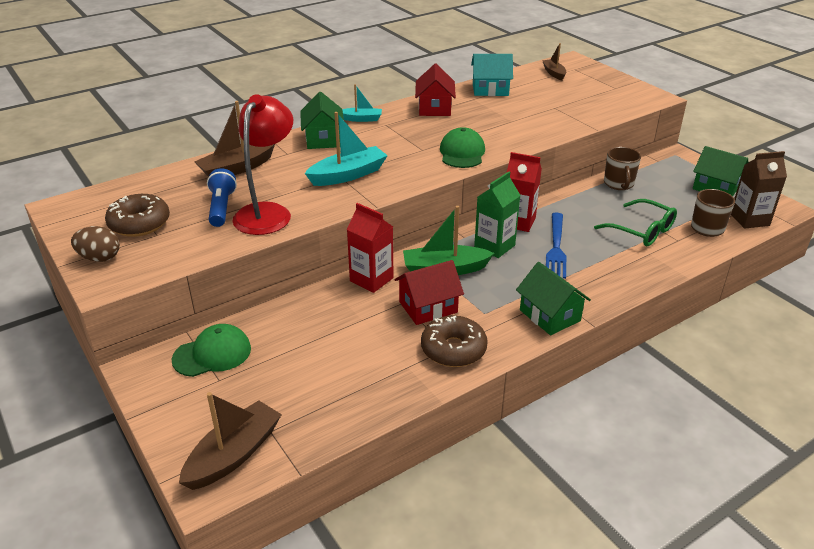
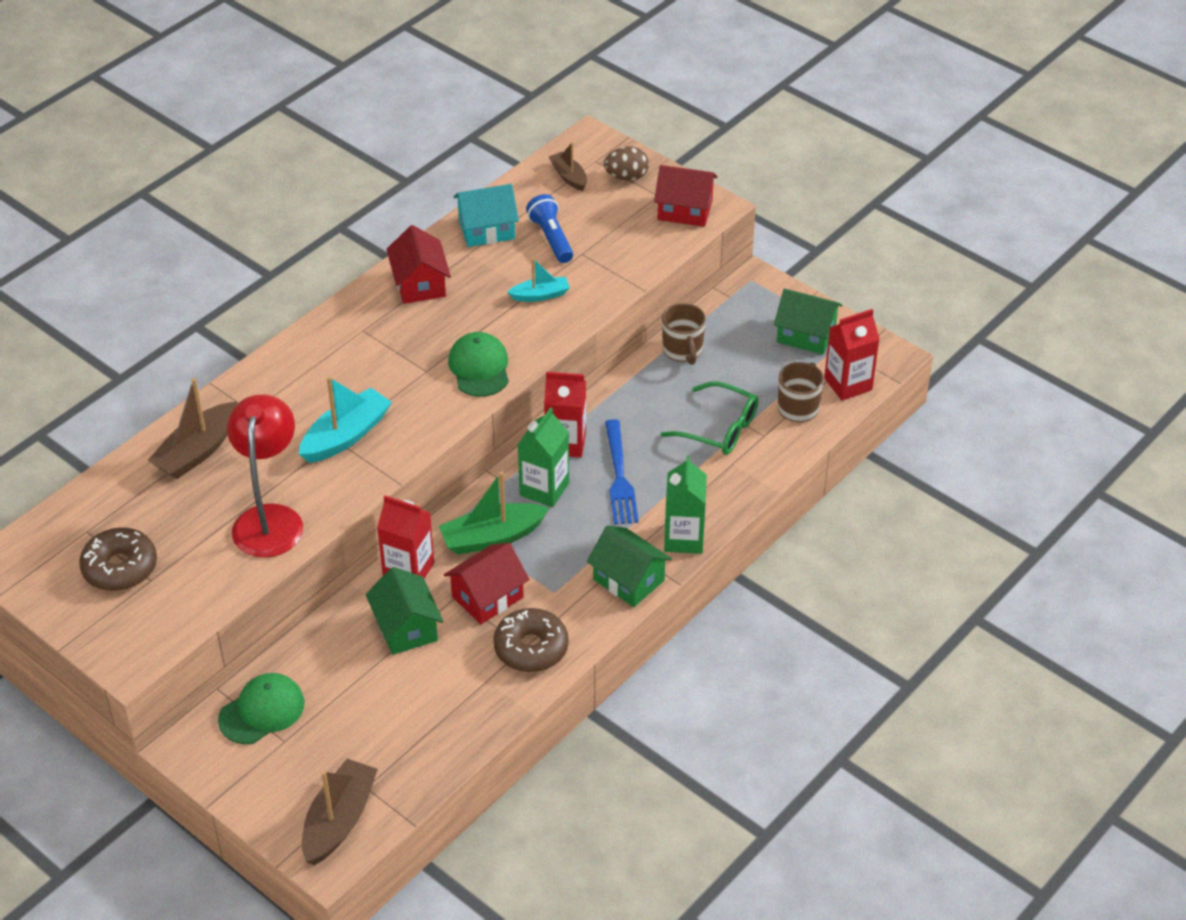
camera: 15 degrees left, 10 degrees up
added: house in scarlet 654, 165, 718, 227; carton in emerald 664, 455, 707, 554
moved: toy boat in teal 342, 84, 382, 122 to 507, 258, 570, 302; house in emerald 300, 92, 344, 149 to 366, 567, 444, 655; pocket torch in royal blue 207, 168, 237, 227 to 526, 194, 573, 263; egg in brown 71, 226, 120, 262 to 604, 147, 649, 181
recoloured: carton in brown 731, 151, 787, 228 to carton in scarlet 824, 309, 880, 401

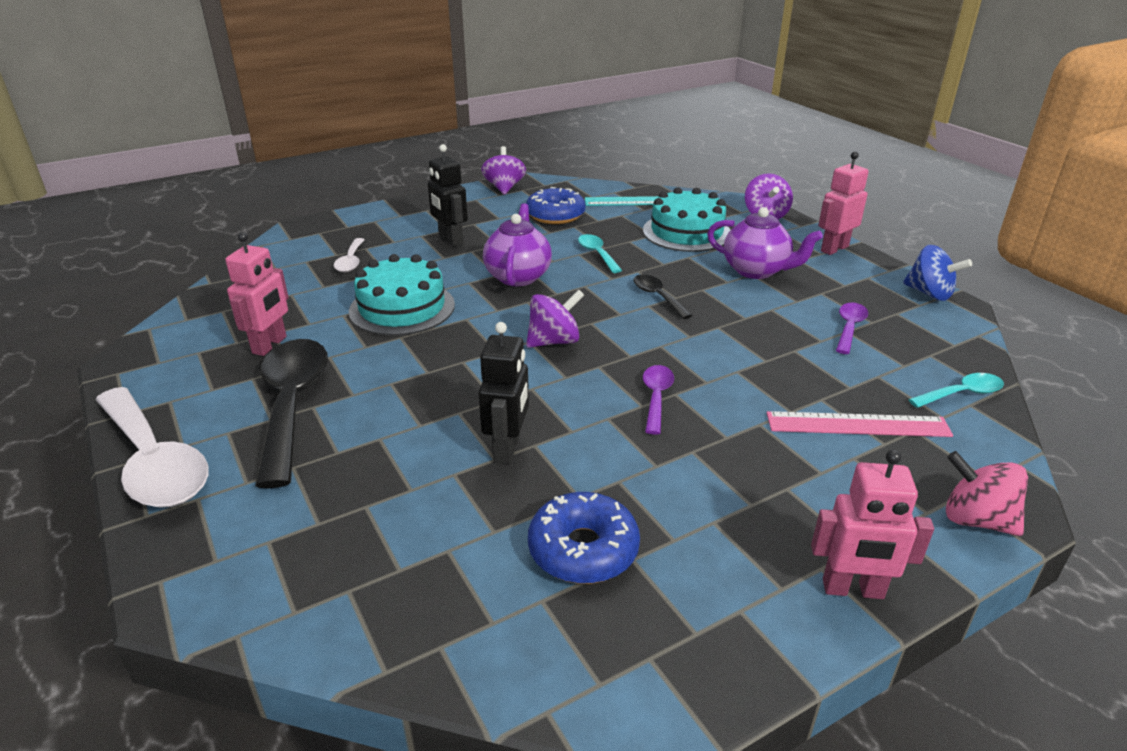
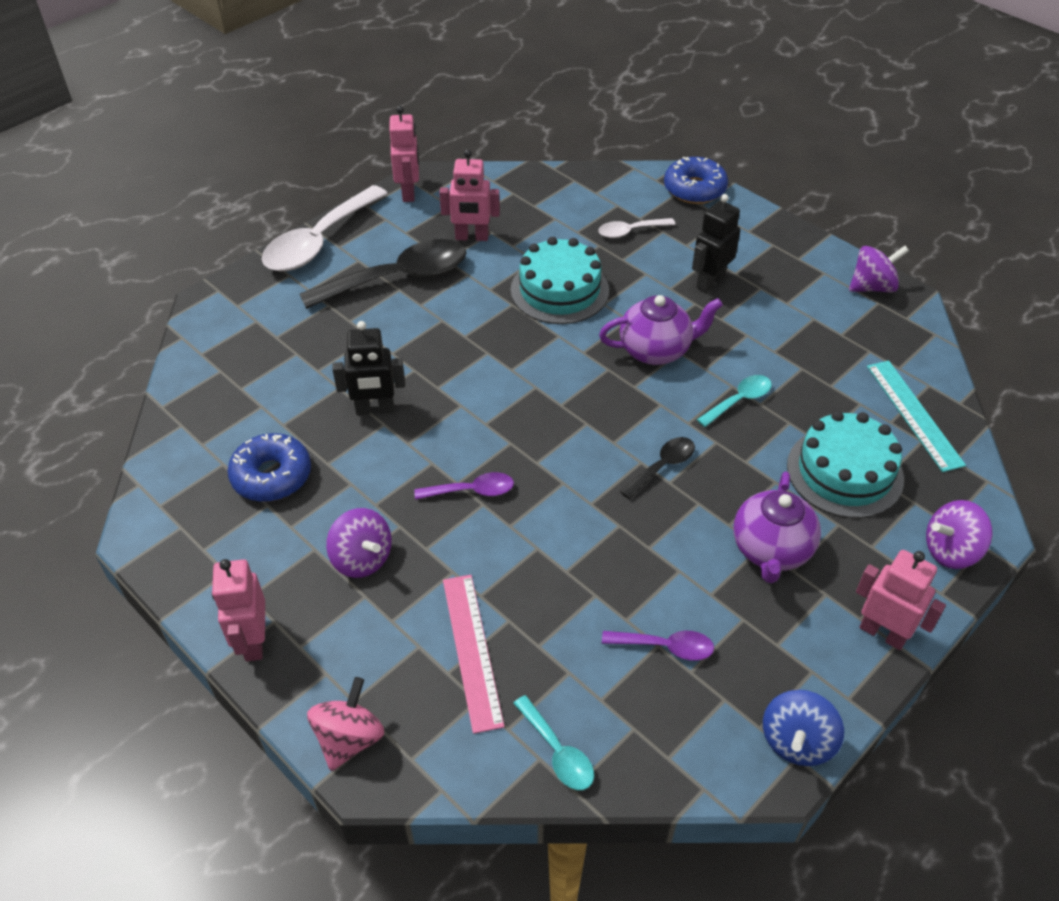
camera: 75 degrees right, 15 degrees up
added: toy robot in rose-pink 389, 106, 419, 202
moved: glazed donut in royal blue 526, 187, 585, 224 to 664, 157, 728, 204; toy top in royal purple 526, 290, 584, 348 to 326, 508, 392, 578

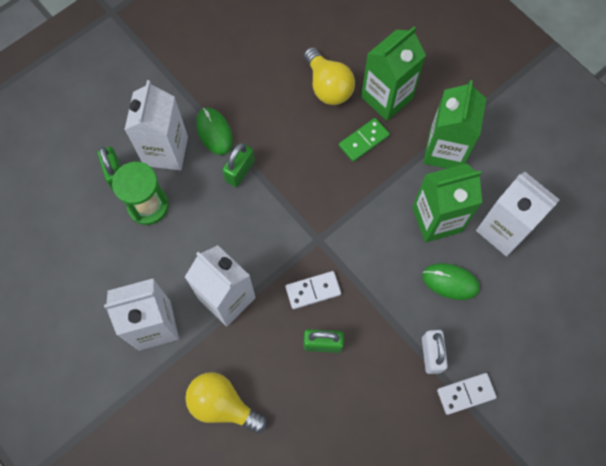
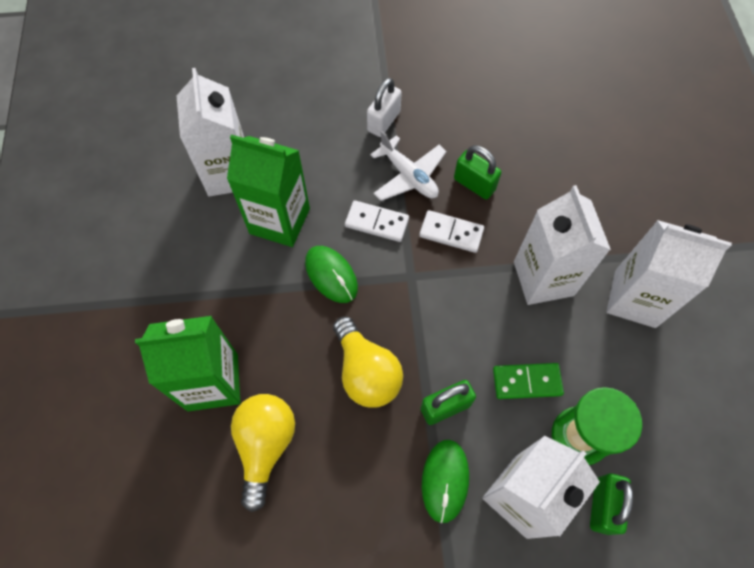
camera: 145 degrees left, 5 degrees down
removed: carton in emerald 423, 80, 487, 169
added: toy plane in snow-white 370, 131, 447, 201
moved: domino piece in emerald 339, 118, 390, 162 to 493, 363, 564, 399; mouse in emerald 422, 263, 480, 300 to 305, 246, 358, 303; bulb in golden 185, 372, 267, 434 to 333, 316, 403, 408; domino piece in snow-white 437, 373, 497, 415 to 345, 200, 409, 242

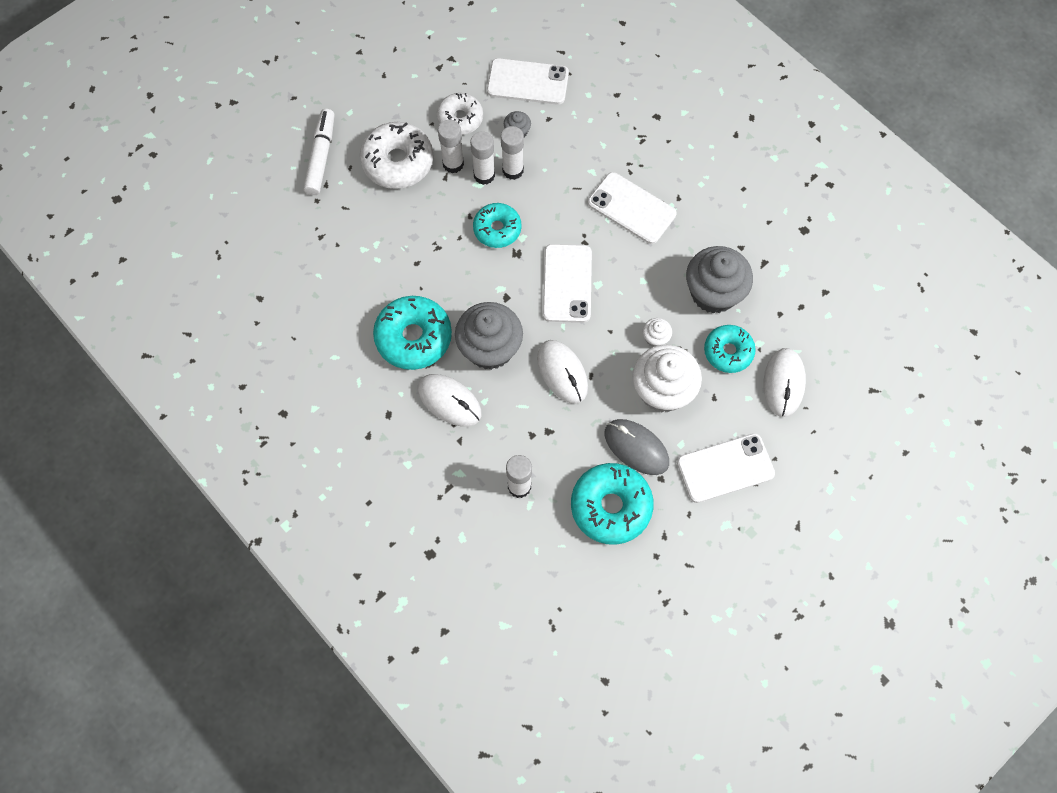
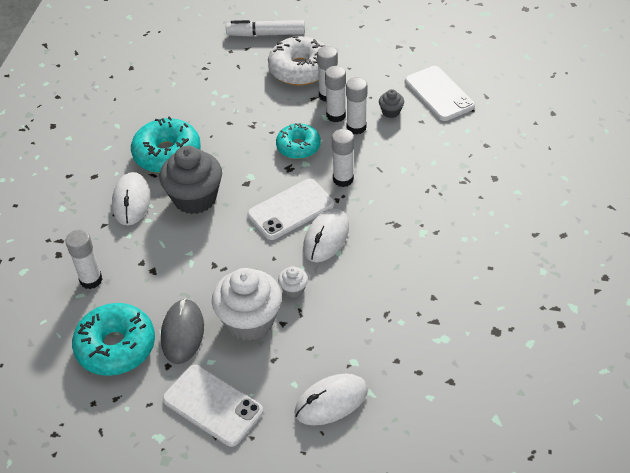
camera: 55 degrees right, 20 degrees down
removed: glazed donut in snow-white 437, 93, 483, 135; smartphone in snow-white 588, 172, 677, 244; fairy cake in grey 686, 246, 753, 314; glazed donut in teal 704, 325, 756, 373
added: glue in snow-white 332, 129, 354, 187
moved: mouse in snow-white 537, 340, 588, 404 to 303, 208, 349, 262
turned: marker pen in snow-white 303, 109, 335, 195 = 226, 20, 305, 37 150 degrees counterclockwise

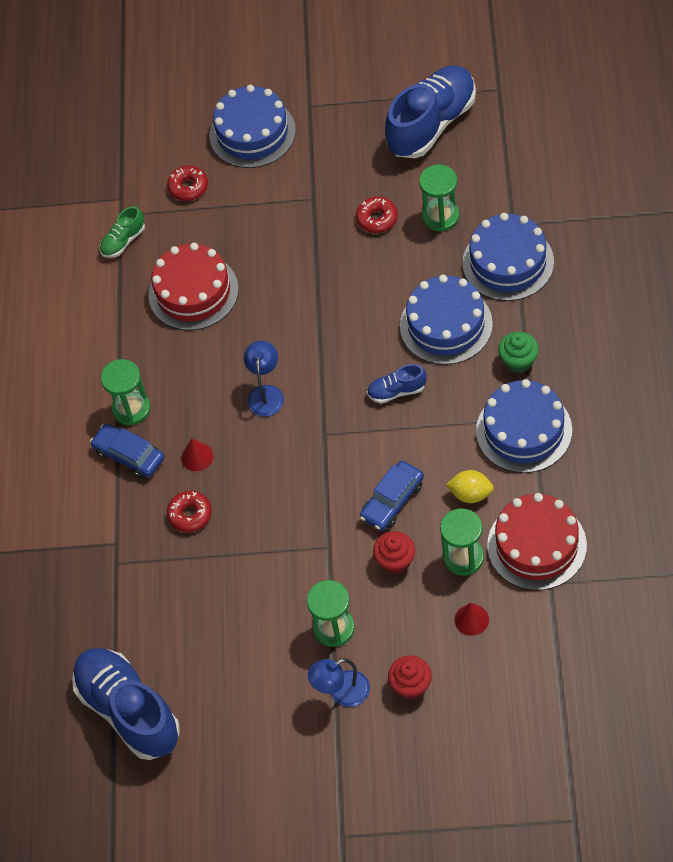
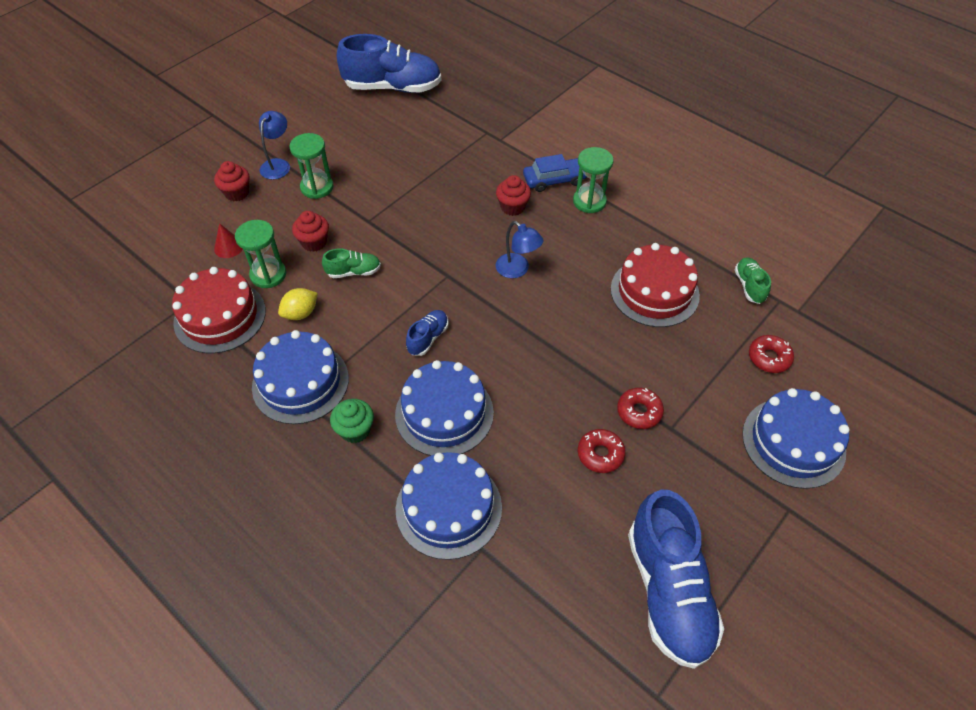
camera: 125 degrees right, 5 degrees down
removed: sandglass in emerald 419, 165, 459, 231
moved: glazed donut in scarlet 167, 491, 212, 532 to 617, 388, 664, 429
replaced: cone in scarlet 181, 439, 214, 471 to fairy cake in scarlet 496, 175, 531, 216; automobile in royal blue 360, 461, 424, 531 to lace-up shoe in emerald 322, 248, 381, 278

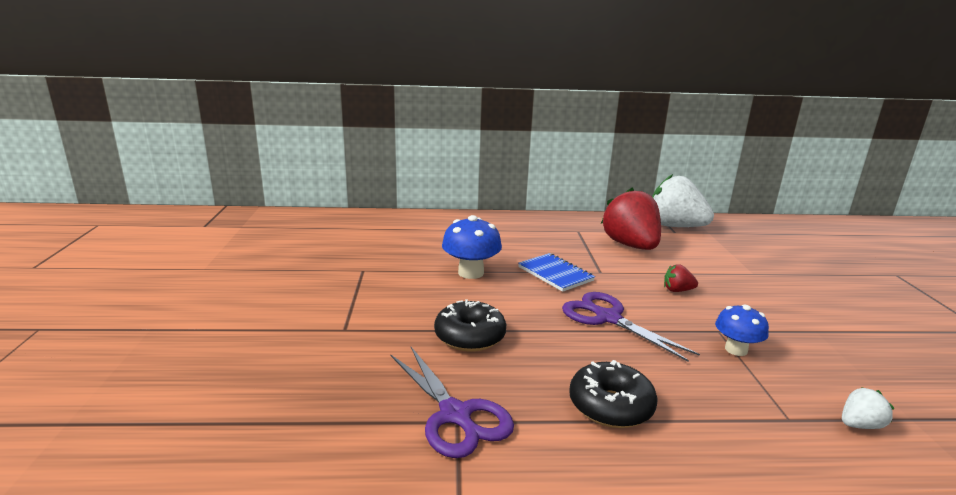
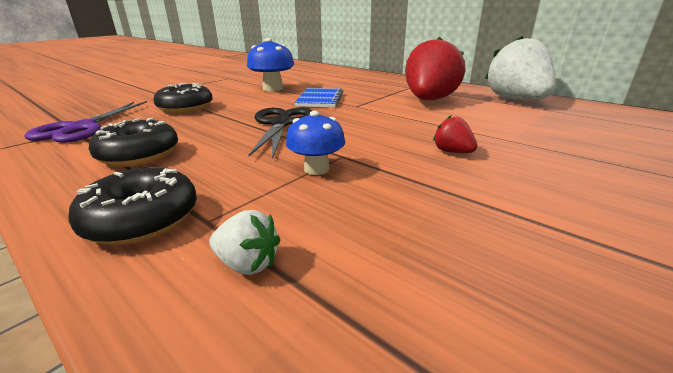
camera: 45 degrees right, 5 degrees up
added: glazed donut in jet-black 68, 167, 197, 245
moved: toy strawberry in scarlet 664, 264, 698, 292 to 433, 115, 477, 153
recoloured: shears in royal purple 562, 292, 700, 362 to shears in jet-black 249, 108, 312, 158

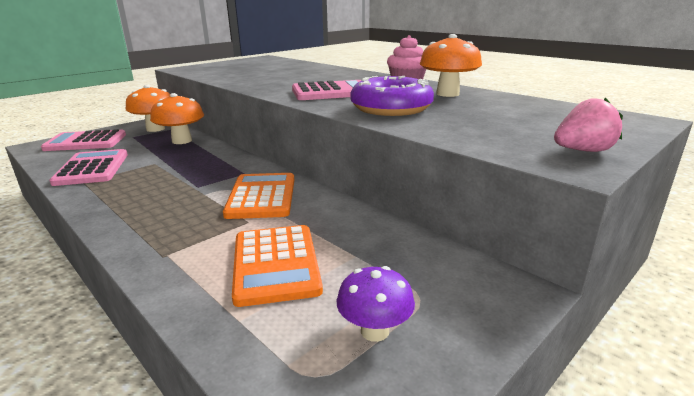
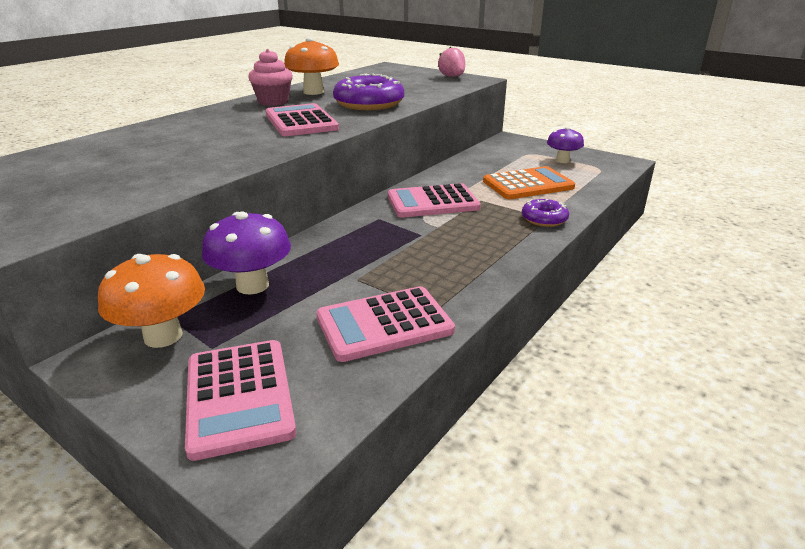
camera: 100 degrees left, 5 degrees up
added: glazed donut in royal purple 522, 199, 569, 227
recoloured: mushroom in orange 150, 93, 204, 144 to mushroom in royal purple 202, 211, 291, 294; pocket calculator in orange 223, 173, 294, 219 to pocket calculator in rose-pink 388, 183, 481, 218

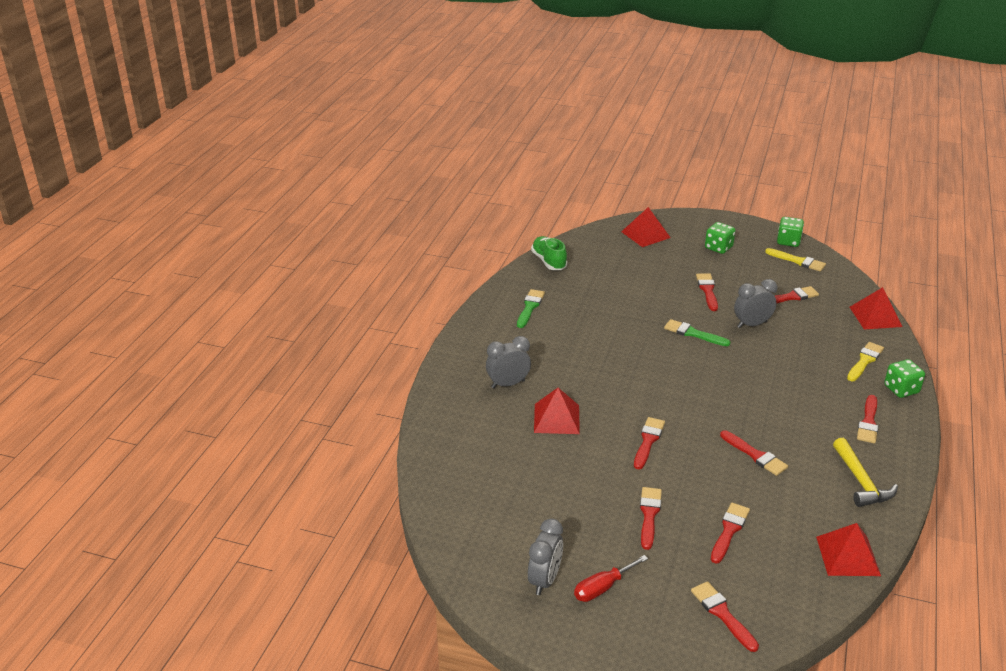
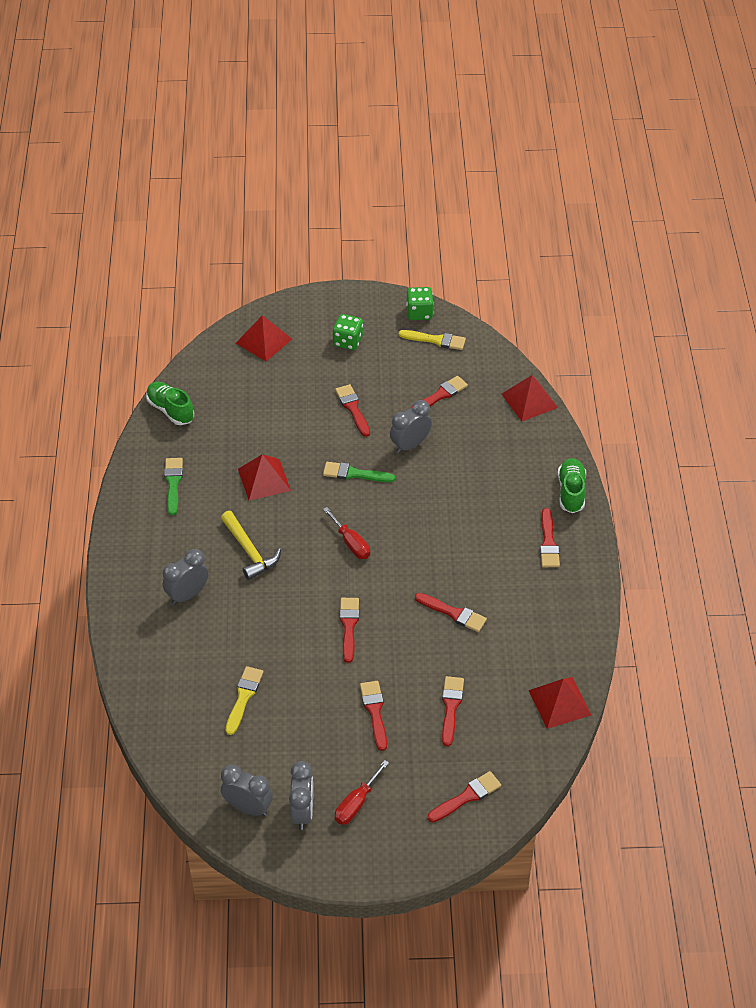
camera: 20 degrees left, 15 degrees up
added: flat screwdriver in scarlet 323, 507, 370, 559; bedside clock in grey 221, 764, 273, 816
moved: paint brush in golden 847, 342, 884, 381 to 226, 666, 263, 735; pyramid in scarlet 534, 388, 580, 434 to 238, 454, 291, 501; carpenter's hammer in golden 833, 438, 898, 507 to 221, 511, 281, 580
replaced: game die in emerald 884, 359, 925, 398 to lace-up shoe in emerald 558, 458, 586, 513
turned: paint brush in scarlet 691, 581, 759, 652 = 428, 771, 501, 822 105 degrees clockwise

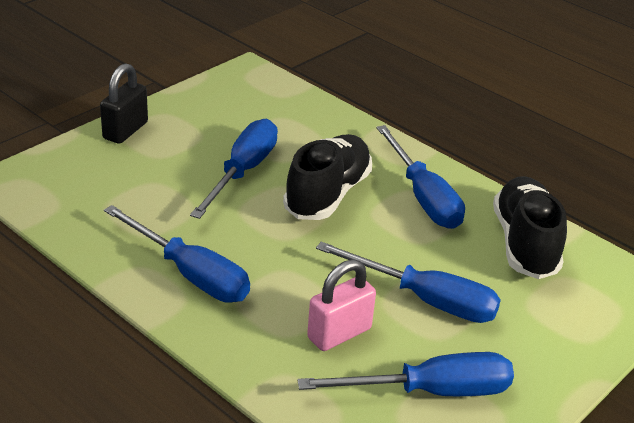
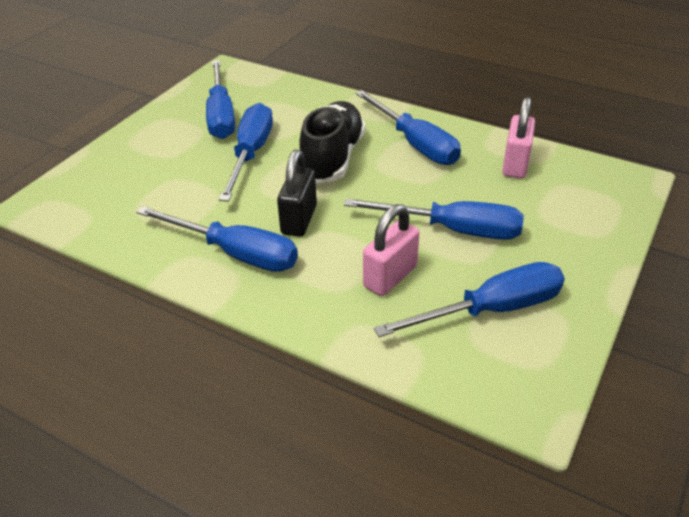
camera: 10 degrees left, 5 degrees up
added: flat screwdriver in royal blue 206, 60, 235, 139
moved: padlock in jet-black 100, 63, 148, 144 to 277, 150, 317, 237
replaced: lace-up shoe in jet-black 493, 176, 567, 279 to padlock in rose-pink 502, 97, 535, 179

